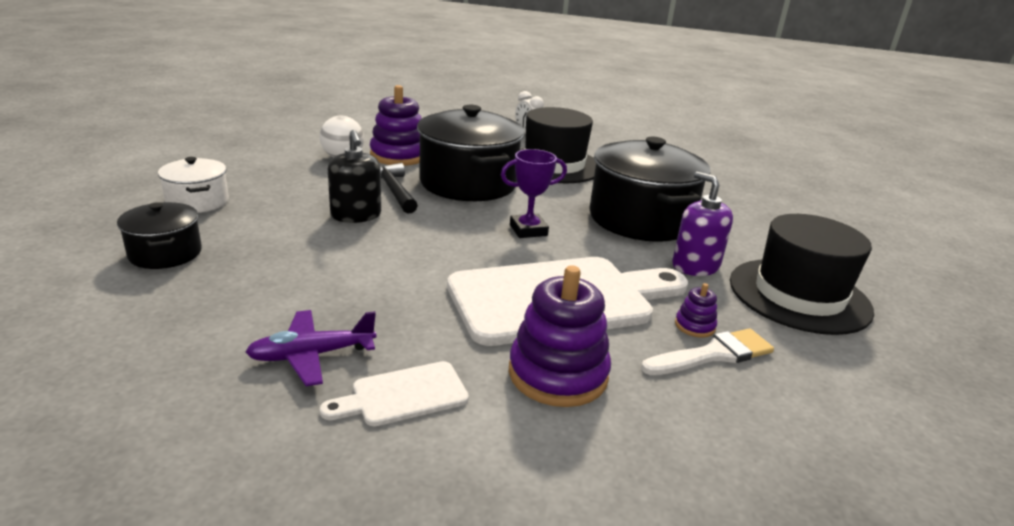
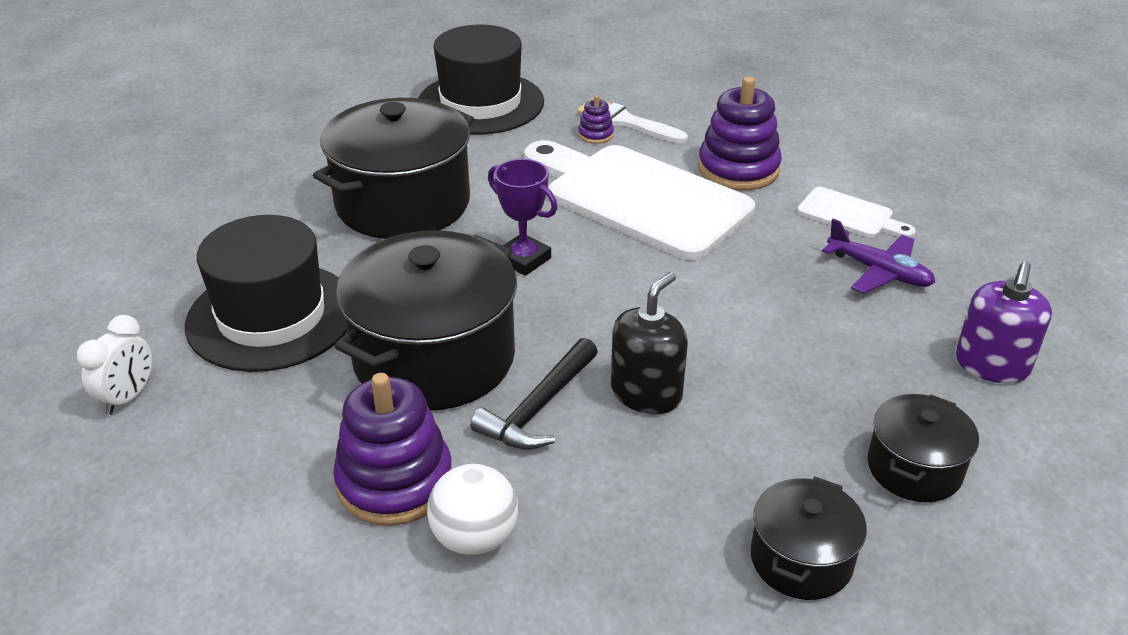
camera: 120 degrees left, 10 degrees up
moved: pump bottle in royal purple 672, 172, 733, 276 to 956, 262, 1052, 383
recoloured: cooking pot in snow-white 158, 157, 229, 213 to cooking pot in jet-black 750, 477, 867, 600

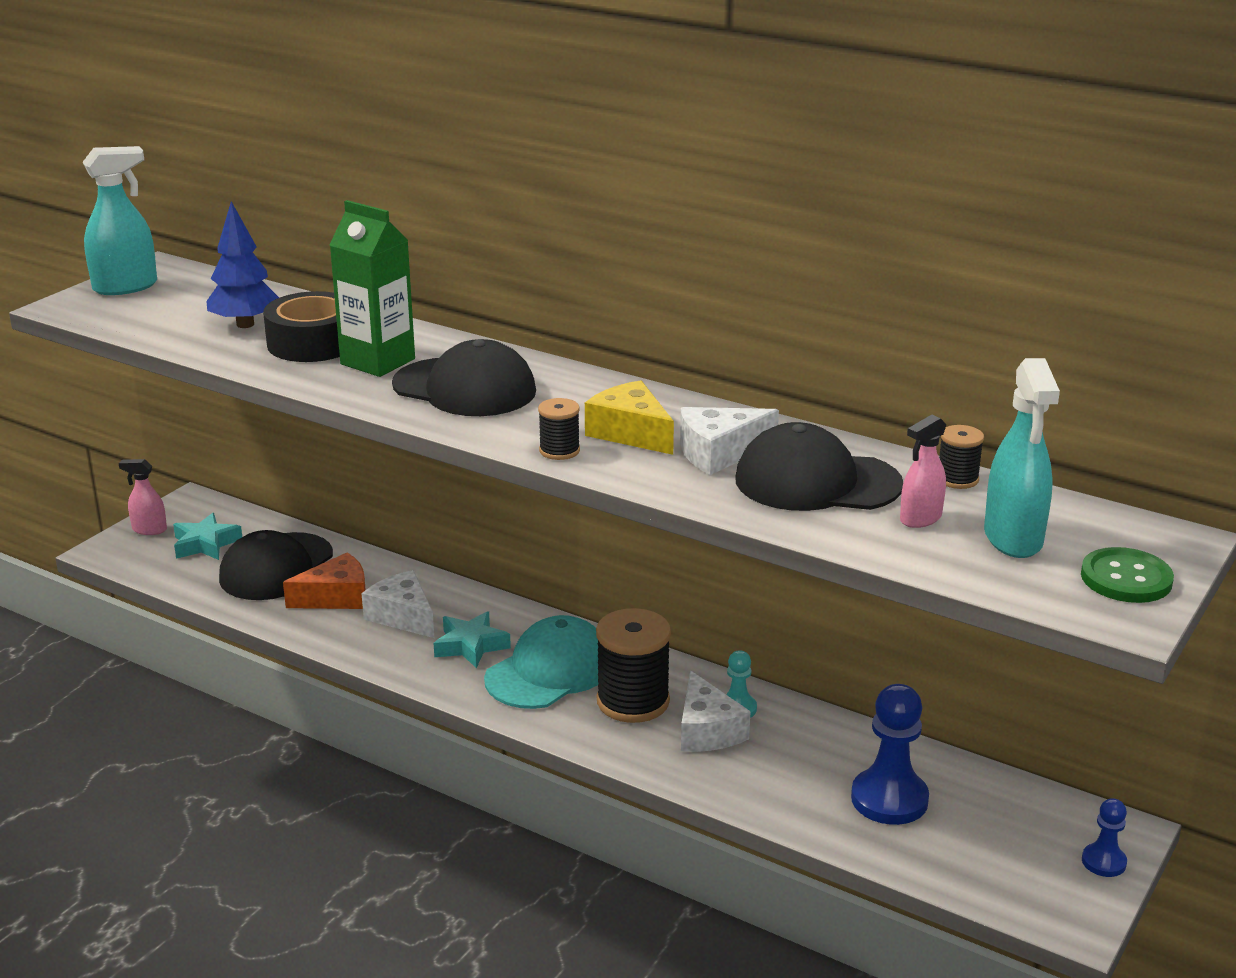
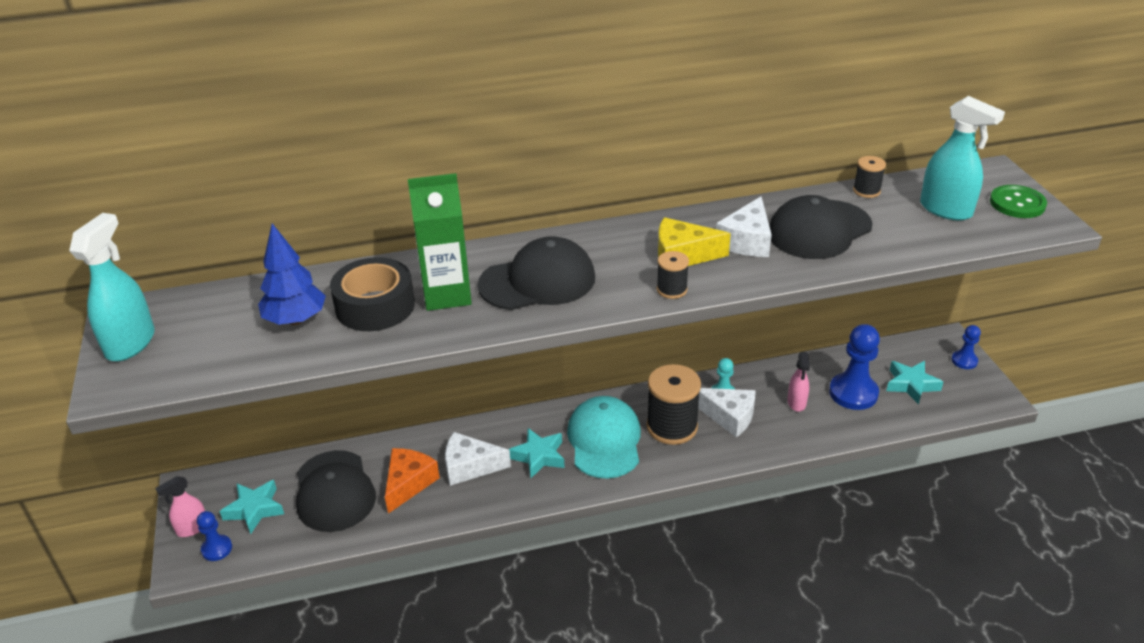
camera: 45 degrees left, 10 degrees up
added: five-pointed star in teal 886, 361, 943, 405; pawn in royal blue 197, 511, 232, 561
moved: sprayer in rose-pink 900, 415, 946, 528 to 787, 352, 810, 412

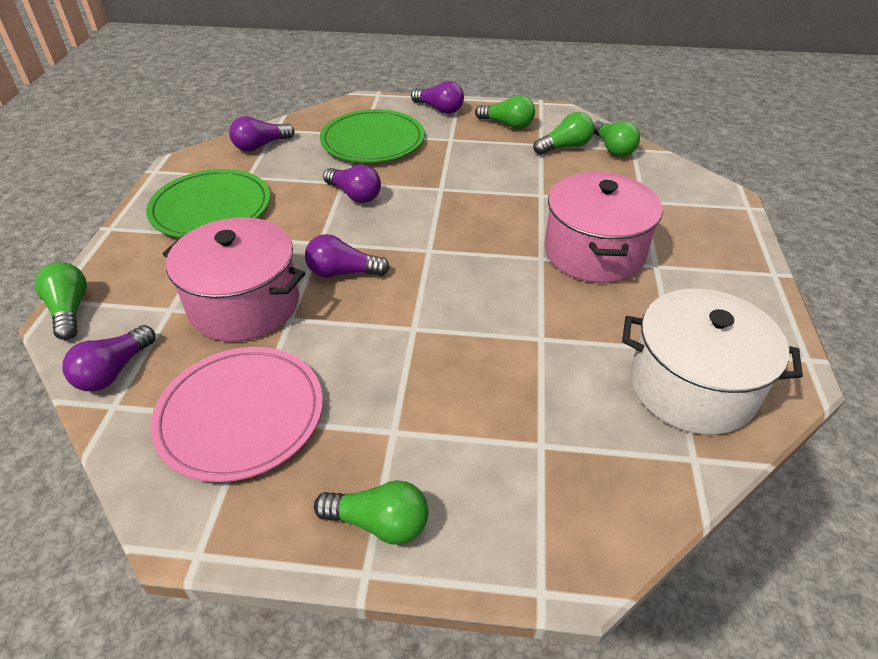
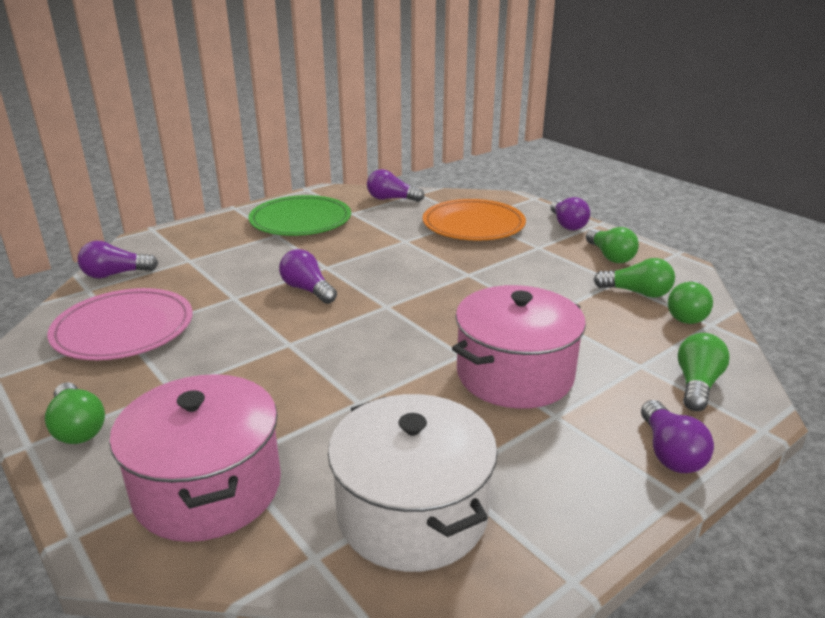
camera: 45 degrees right, 15 degrees down
moved: bulb in royal purple 323, 164, 381, 203 to 641, 400, 714, 473; cooking pot in rose-pink 163, 217, 305, 342 to 110, 374, 281, 542; bulb in emerald 35, 262, 87, 340 to 678, 333, 730, 411
recoloured: flat dish in emerald 320, 109, 425, 163 to flat dish in orange 423, 199, 526, 241

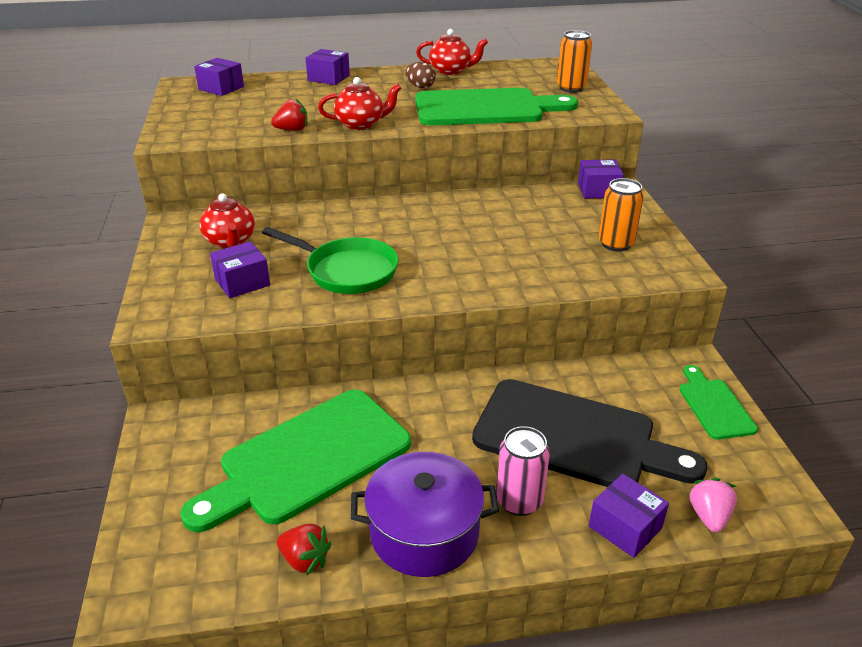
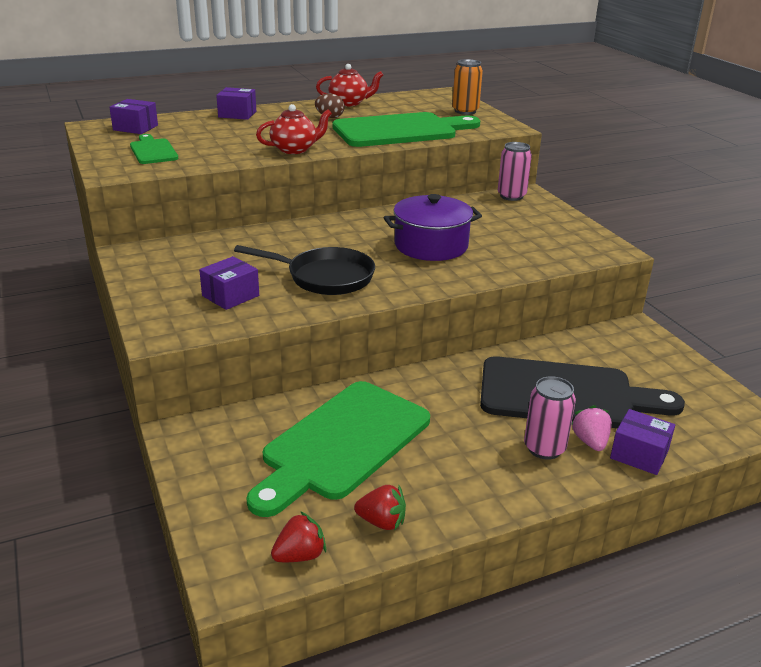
camera: 15 degrees left, 5 degrees down
removed: soda can in orange 599, 178, 644, 251; tea pot in scarlet 199, 193, 255, 248
moved: toy strawberry in scarlet 271, 98, 308, 131 to 271, 511, 326, 562; chopping board in emerald 679, 365, 758, 439 to 130, 134, 178, 164; cooking pot in royal purple 351, 452, 499, 577 to 383, 194, 482, 261; toy strawberry in rose-pink 689, 478, 737, 532 to 571, 405, 612, 451
replaced: box in royal purple 578, 159, 624, 199 to soda can in rose-pink 498, 142, 532, 201
recoloured: pan in emerald 262, 227, 399, 294 to pan in jet-black 234, 245, 375, 295

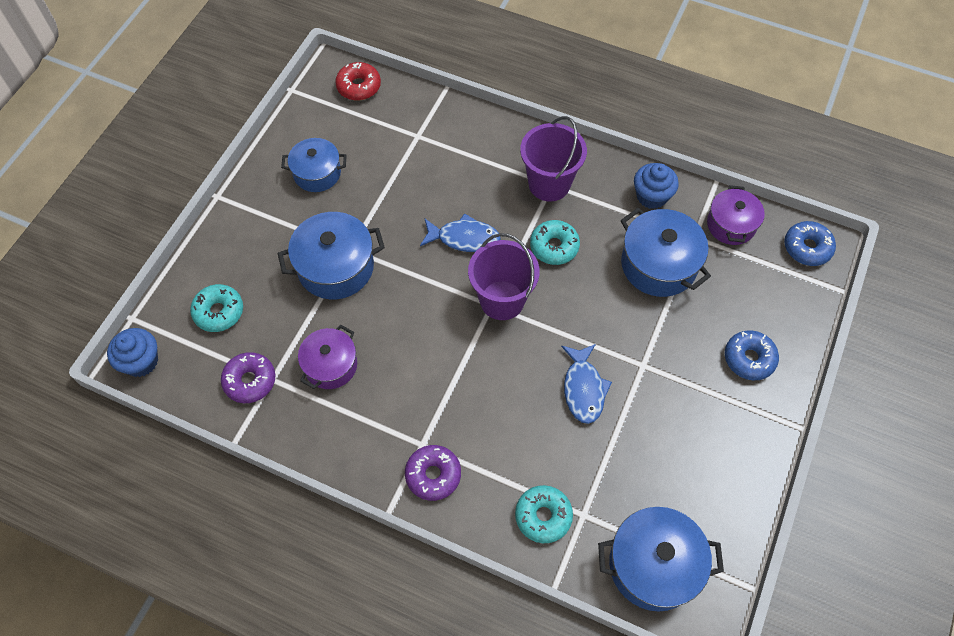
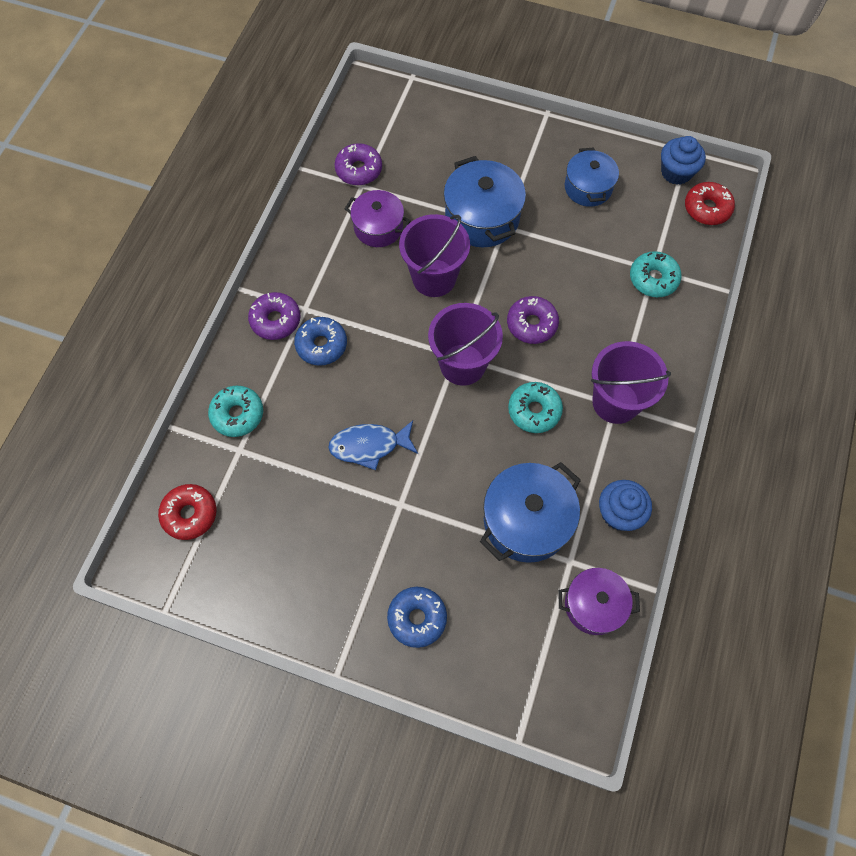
camera: 85 degrees right, 5 degrees up
added: sand bucket in royal purple 399, 214, 470, 297
moved: glazed donut in royal blue 784, 221, 836, 266 to 294, 317, 347, 366; glazed donut in teal 190, 284, 243, 332 to 630, 251, 682, 297; fairy cake in royal blue 107, 328, 158, 377 to 661, 136, 706, 185
replaced: fish figure in royal blue 420, 213, 501, 252 to glazed donut in royal purple 507, 296, 559, 344; cooking pot in royal blue 598, 507, 724, 611 to glazed donut in scarlet 158, 484, 217, 540

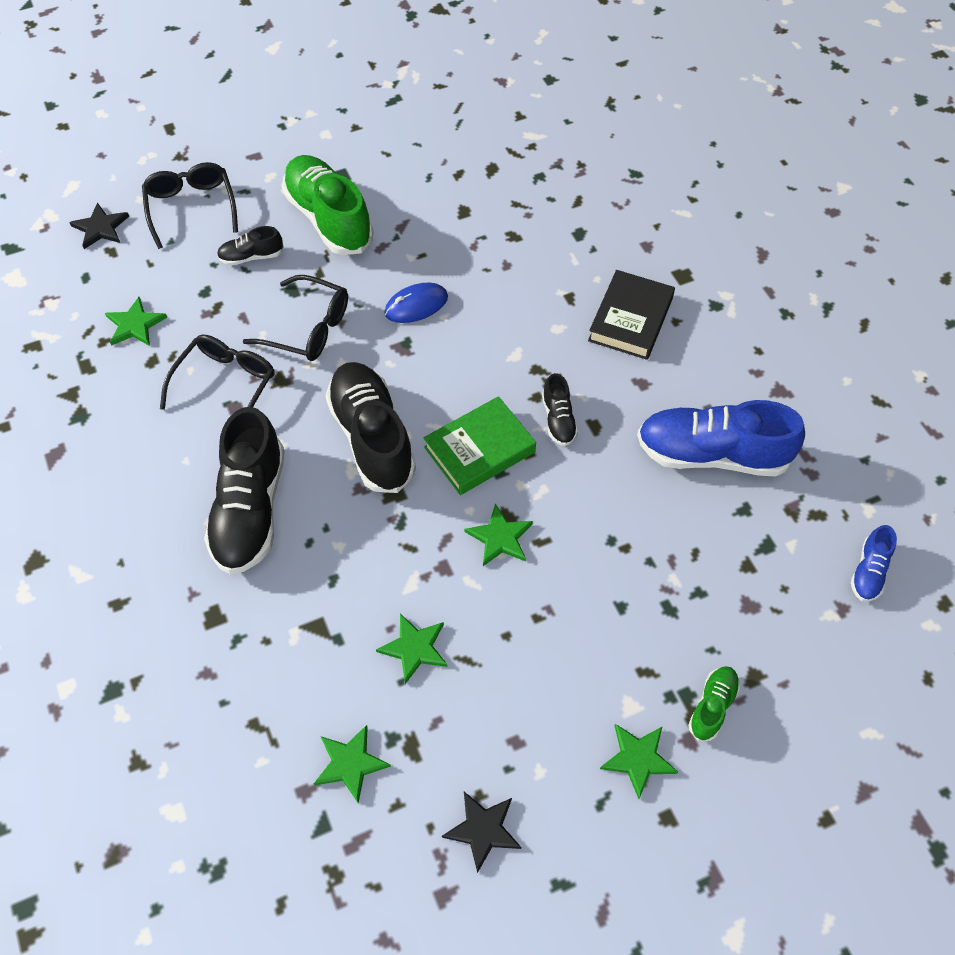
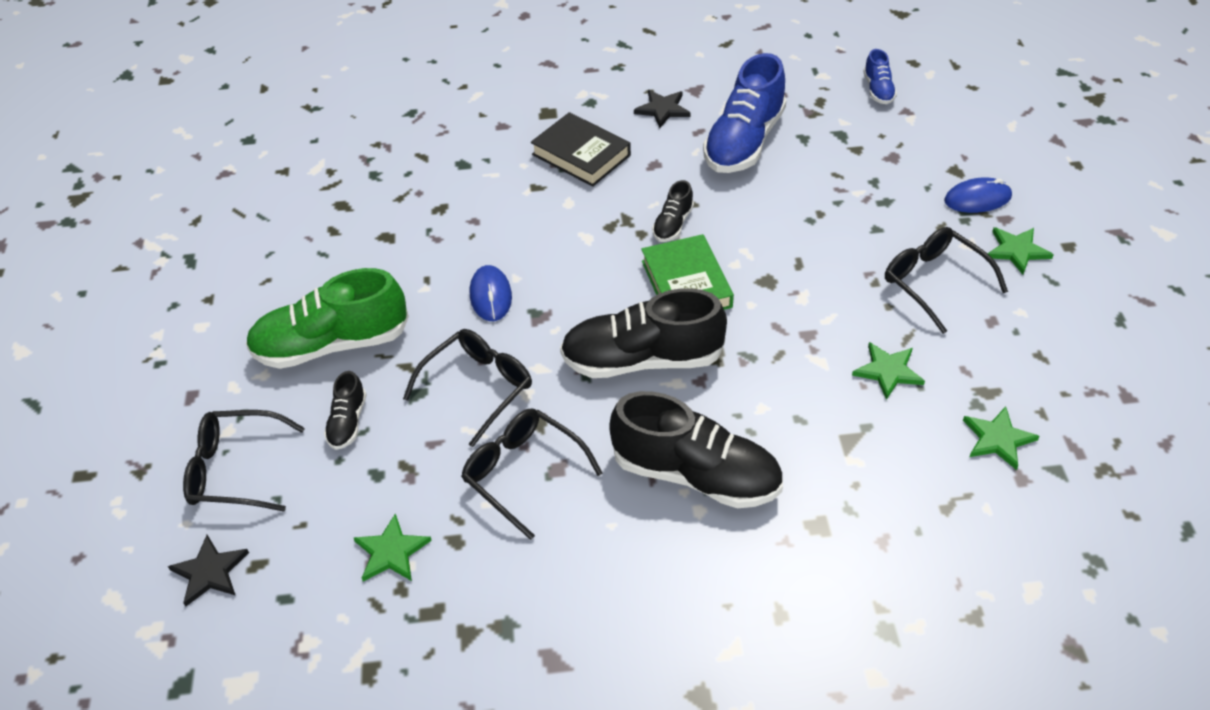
camera: 70 degrees left, 10 degrees down
removed: five-pointed star in emerald 465, 503, 533, 566
added: spectacles in jet-black 885, 227, 1008, 334
moved: five-pointed star in jet-black 442, 792, 521, 873 to 634, 90, 690, 128
replaced: lace-up shoe in emerald 688, 666, 740, 741 to mouse in royal blue 944, 177, 1012, 213
turned: lace-up shoe in jet-black 542, 373, 578, 446 = 652, 180, 694, 242 105 degrees clockwise; lace-up shoe in royal blue 851, 525, 897, 602 = 863, 49, 897, 104 45 degrees clockwise

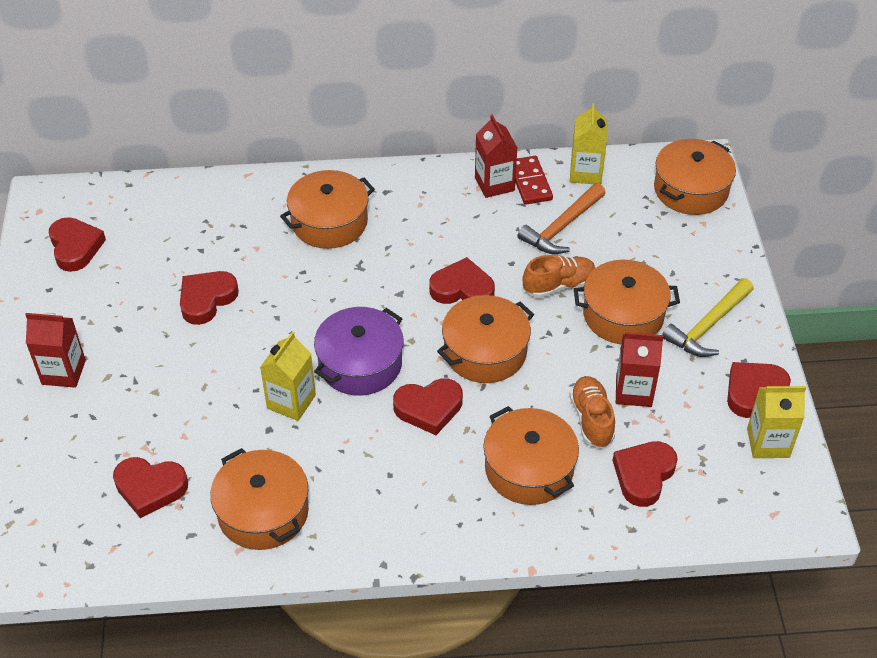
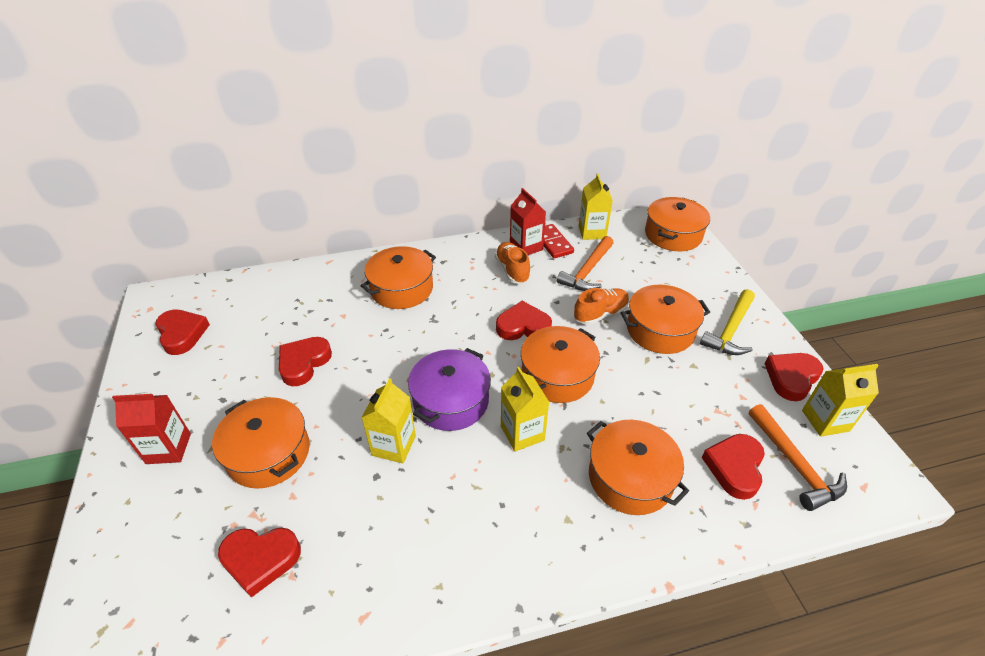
camera: 10 degrees left, 5 degrees down
removed: carton in scarlet 616, 332, 664, 407
added: carpenter's hammer in orange 749, 404, 847, 511
moved: lace-up shoe in orange 570, 376, 615, 448 to 495, 242, 531, 284; cooking pot in orange 210, 448, 309, 550 to 212, 397, 310, 489
replaced: heart in scarlet 393, 378, 463, 435 to carton in golden 501, 367, 549, 452

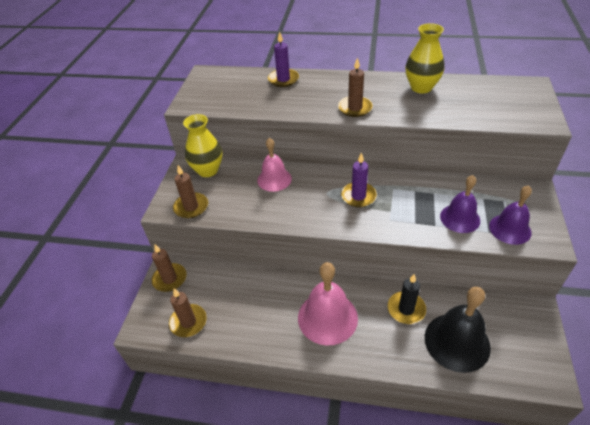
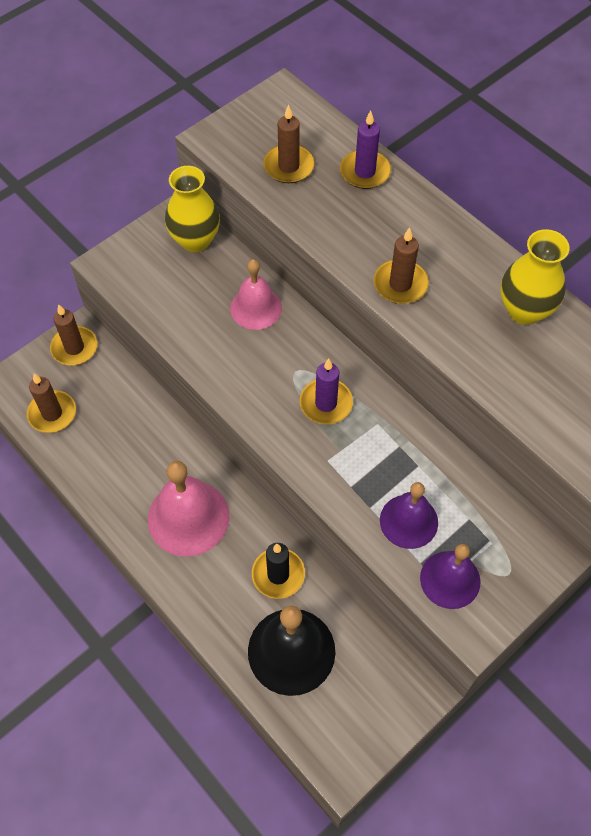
camera: 35 degrees right, 15 degrees up
moved: candle in brown 173, 165, 208, 218 to 263, 105, 314, 183

